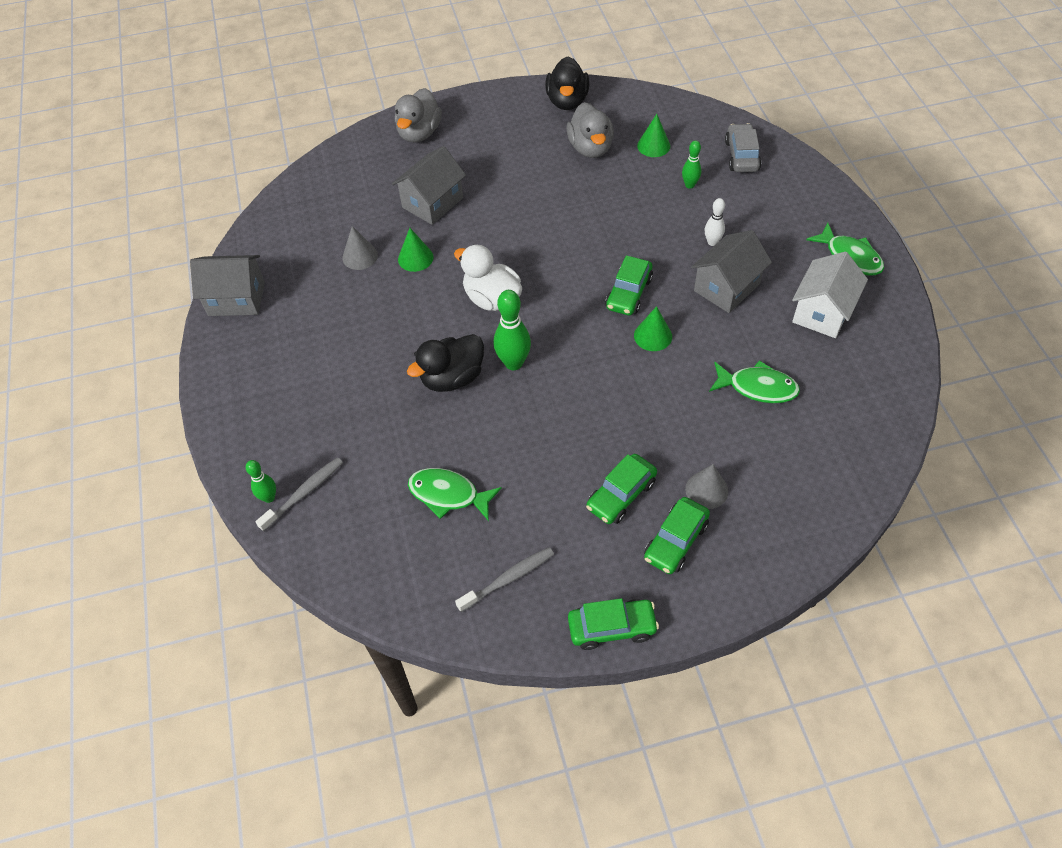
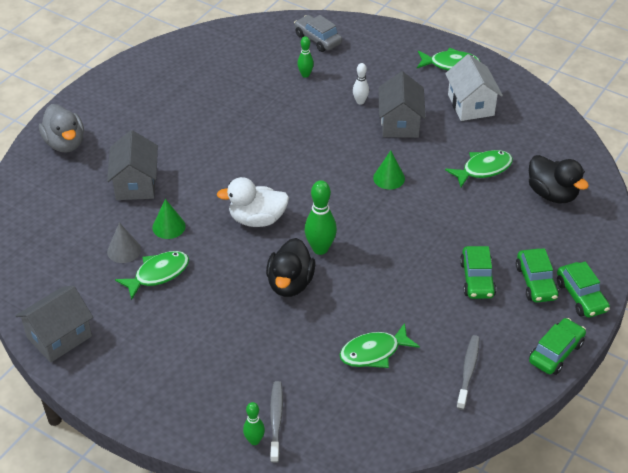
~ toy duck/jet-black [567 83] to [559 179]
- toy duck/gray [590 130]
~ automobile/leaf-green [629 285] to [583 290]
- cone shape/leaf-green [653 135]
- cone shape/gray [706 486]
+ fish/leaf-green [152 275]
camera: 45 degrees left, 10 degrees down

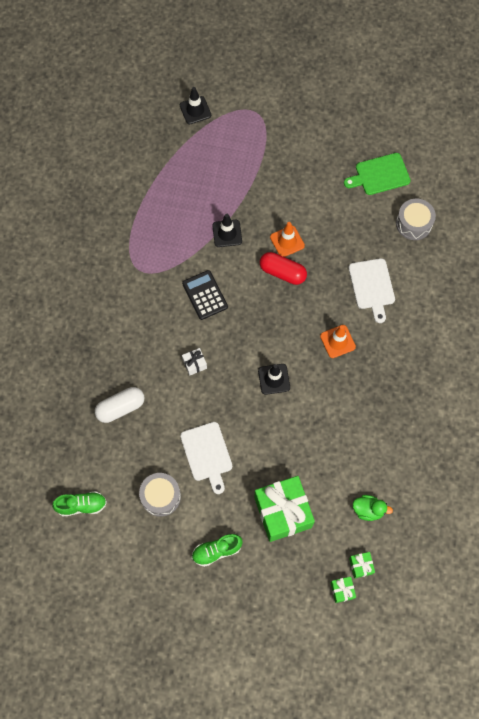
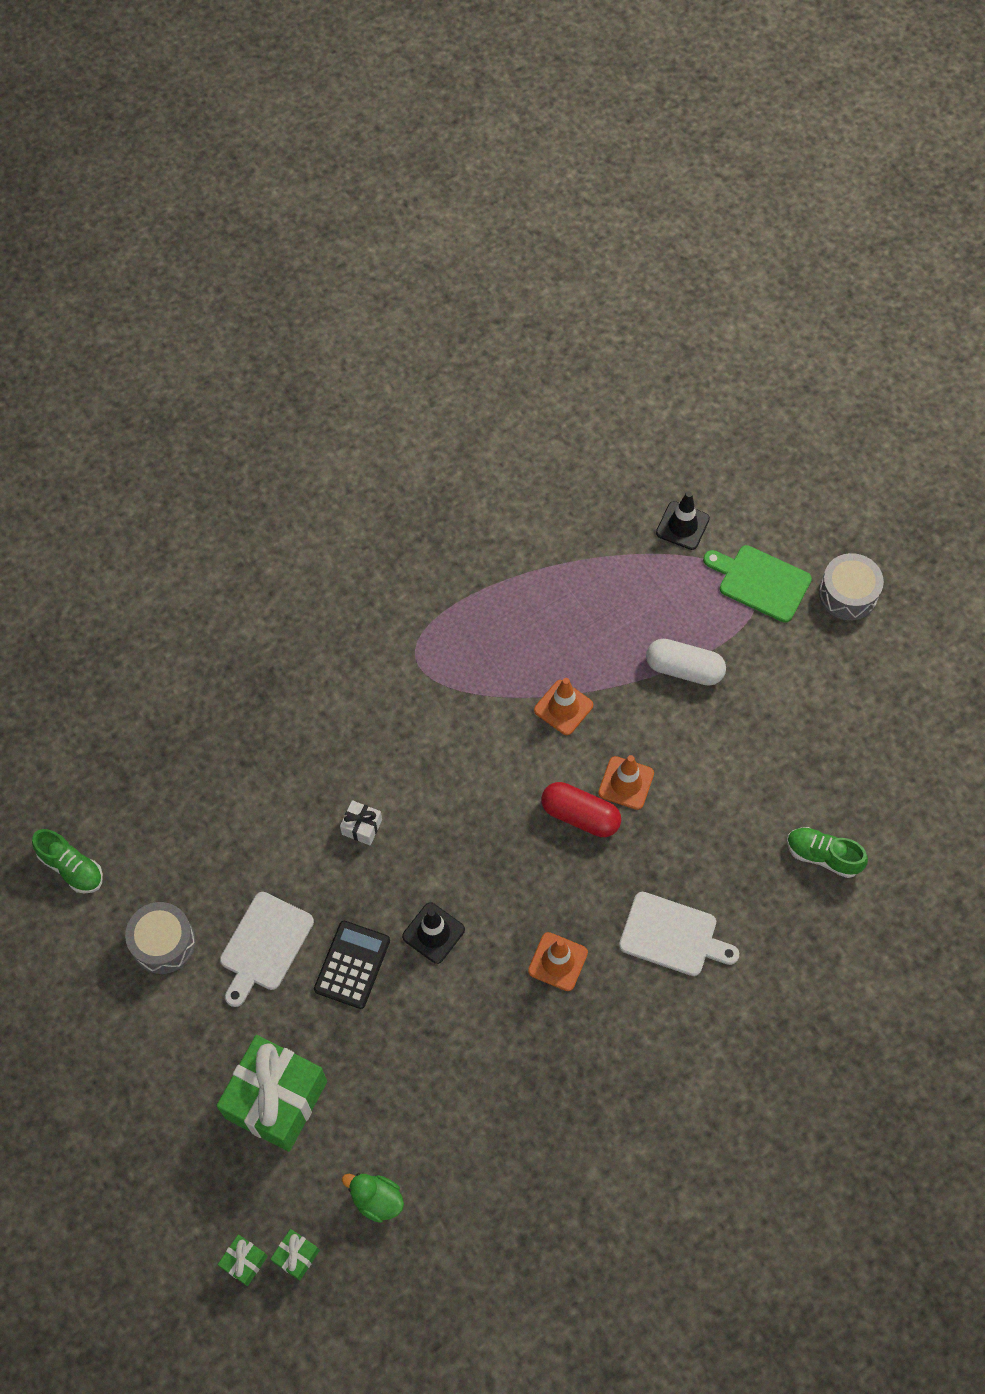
~ pill/pure white [119 405] to [686 662]
~ calculator/jet-black [205 295] to [352 965]
~ lace-up shoe/leaf-green [217 550] to [827 852]
~ safety cone/jet-black [227 230] to safety cone/orange [563 706]
~ pill/red [283 268] = [581 809] 45 degrees counterclockwise
~ chopping board/leaf-green [377 174] to [757 584]
~ chopping board/pure white [372 290] = [679 934] 105 degrees counterclockwise
~ toy duck/leaf-green [373 508] = [373 1198] 150 degrees clockwise
~ snare drum/gray [416 219] to [851 586]
camera: 45 degrees right, 5 degrees down

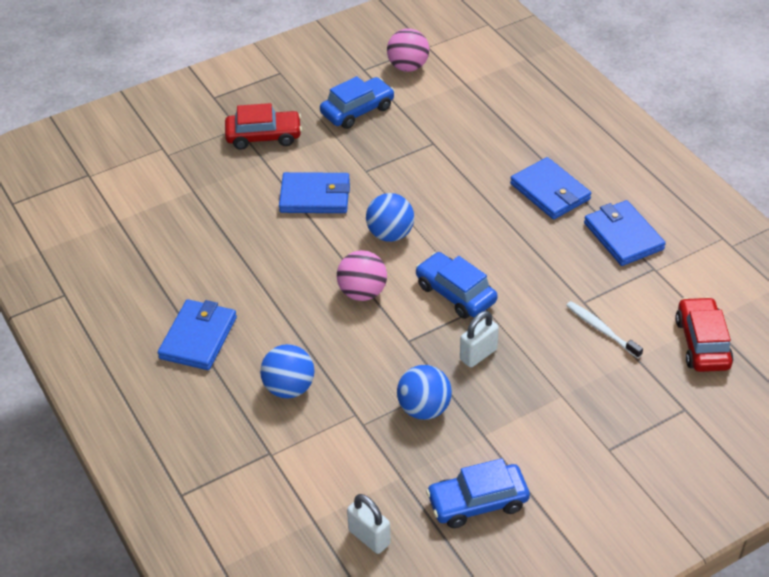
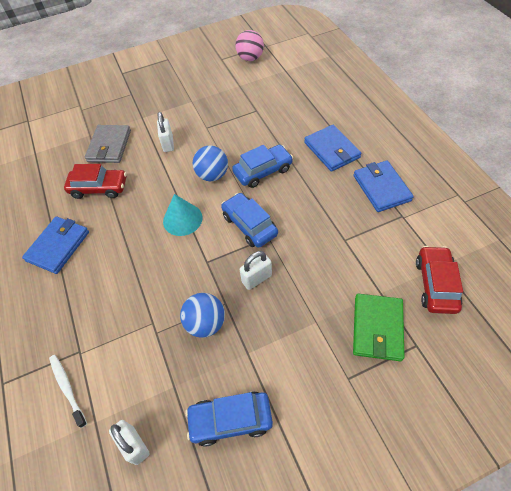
~ automobile/red [263 126] to [95 181]
- ball/blue [287 371]
~ billfold/blue [314 192] to lock/pure white [165 132]
~ automobile/blue [357 102] to [262 166]
~ ball/pink [362 275] to cone shape/teal [182 215]
~ tooth brush/pure white [604 330] to [68 391]
+ billfold/gray [108 144]
+ billfold/leaf-green [379 327]
camera: 10 degrees right, 10 degrees up

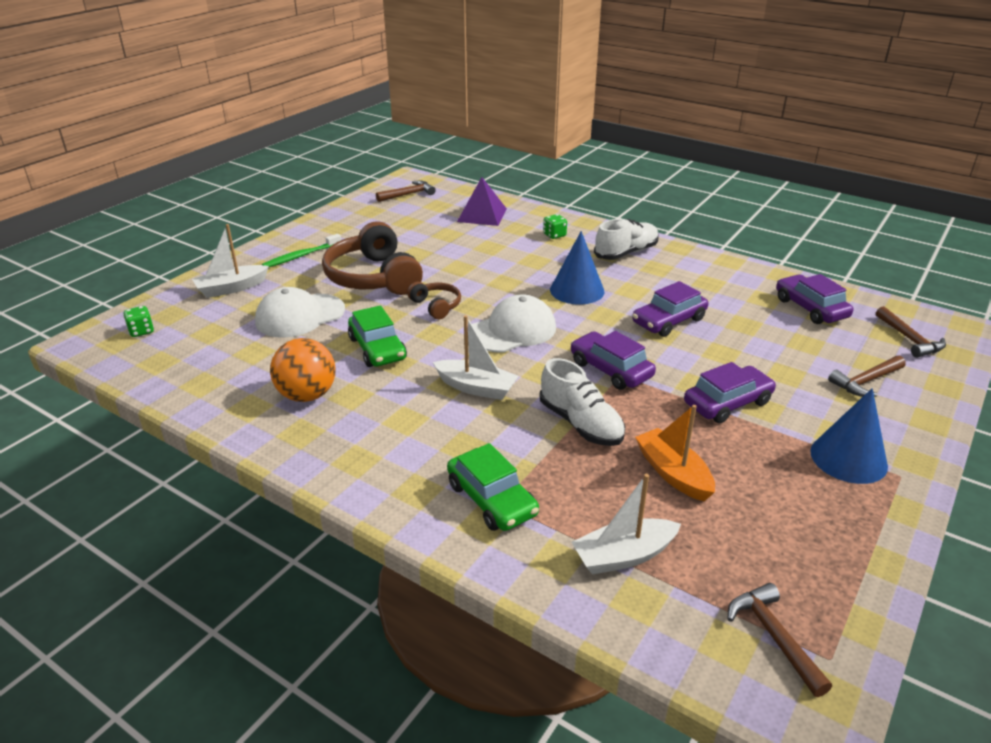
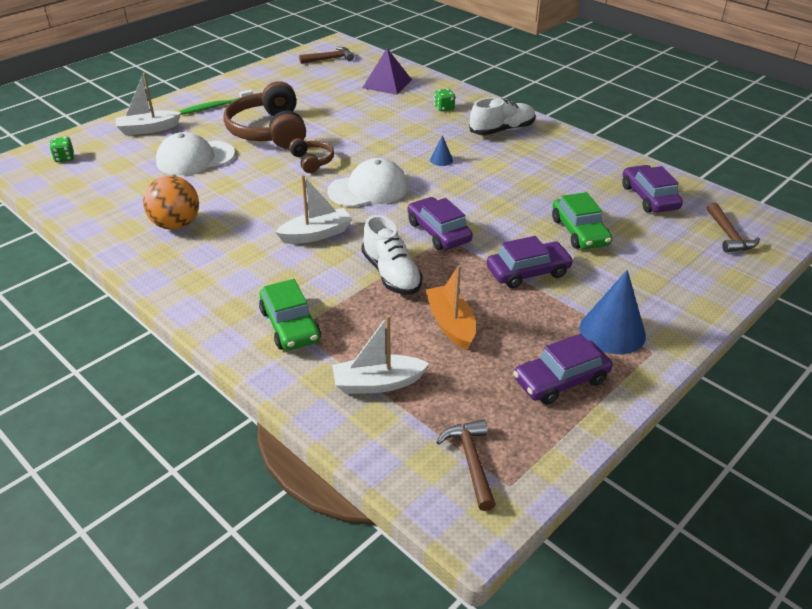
~ automobile/leaf-green [377 336] to [582 220]
~ toy boat/pure white [476 357] = [313 209] 60 degrees counterclockwise
~ cone shape/blue [577 268] = [441 150] x0.47
~ automobile/purple [670 309] to [563 369]
- claw hammer/dark brown [867 376]
camera: 10 degrees right, 5 degrees up

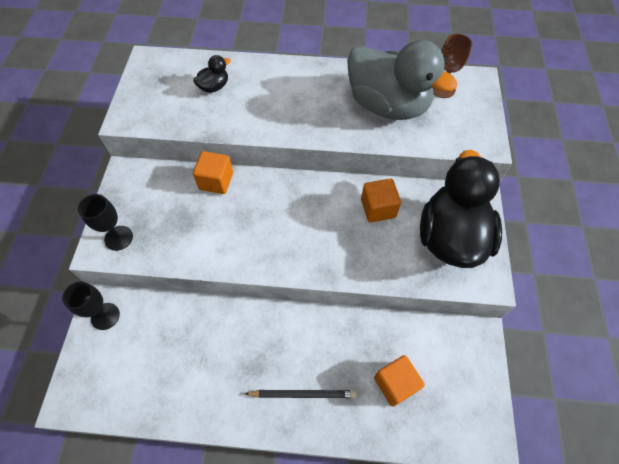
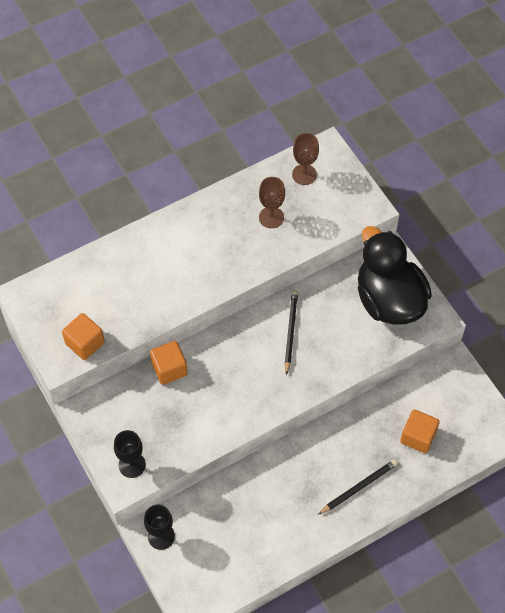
- toy duck/jet-black [212 74]
~ toy duck/gray [402 80] to wine glass/dark brown [272 202]
~ solid cube/orange [381 200] to [83 336]
+ wooden pencil/jet-black [291 332]
camera: 35 degrees left, 0 degrees up

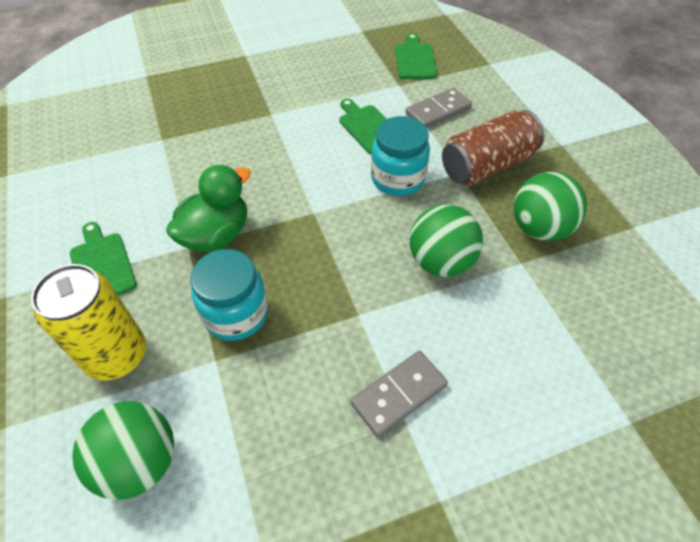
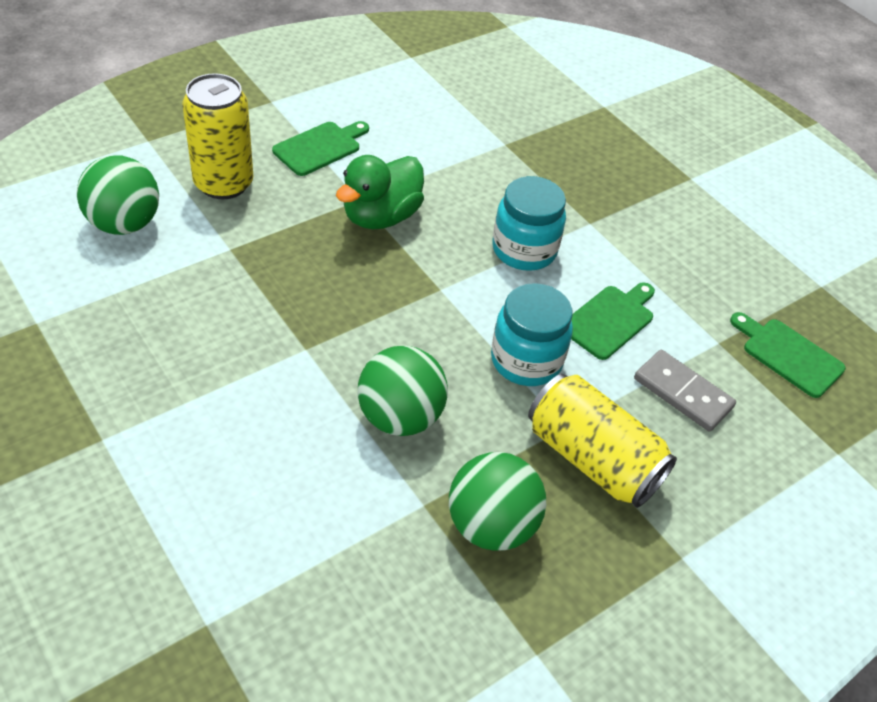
~ toy duck/leaf-green [208 208] = [380 192] 105 degrees clockwise
~ preserve jar/teal [229 295] to [529 223]
- domino piece/gray [399 394]
~ chopping board/leaf-green [416 56] = [788 355] 120 degrees counterclockwise
~ soda can/dark brown [493 147] to soda can/golden [602 441]
camera: 70 degrees right, 5 degrees down

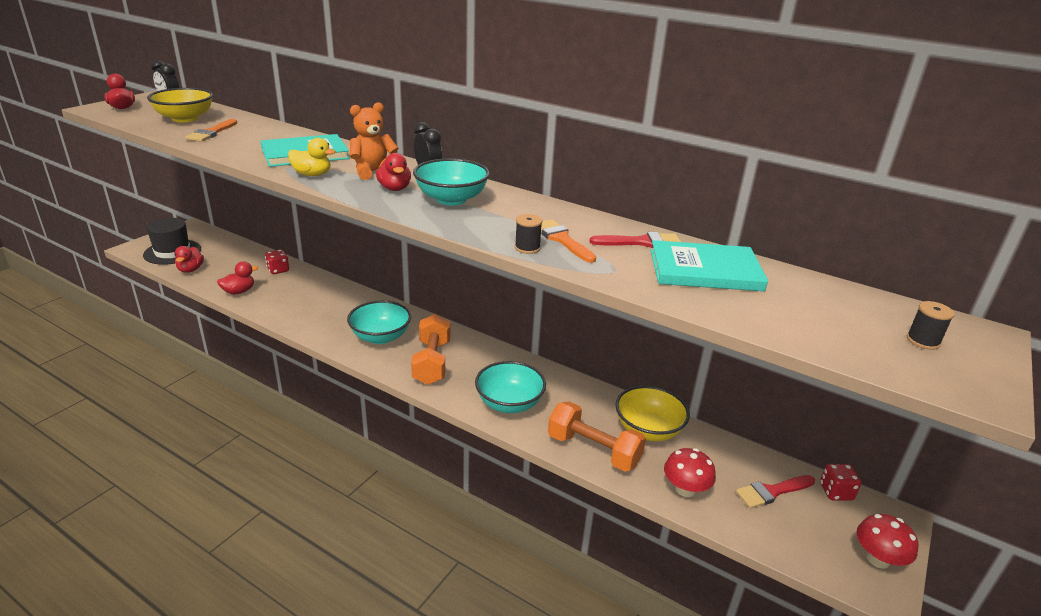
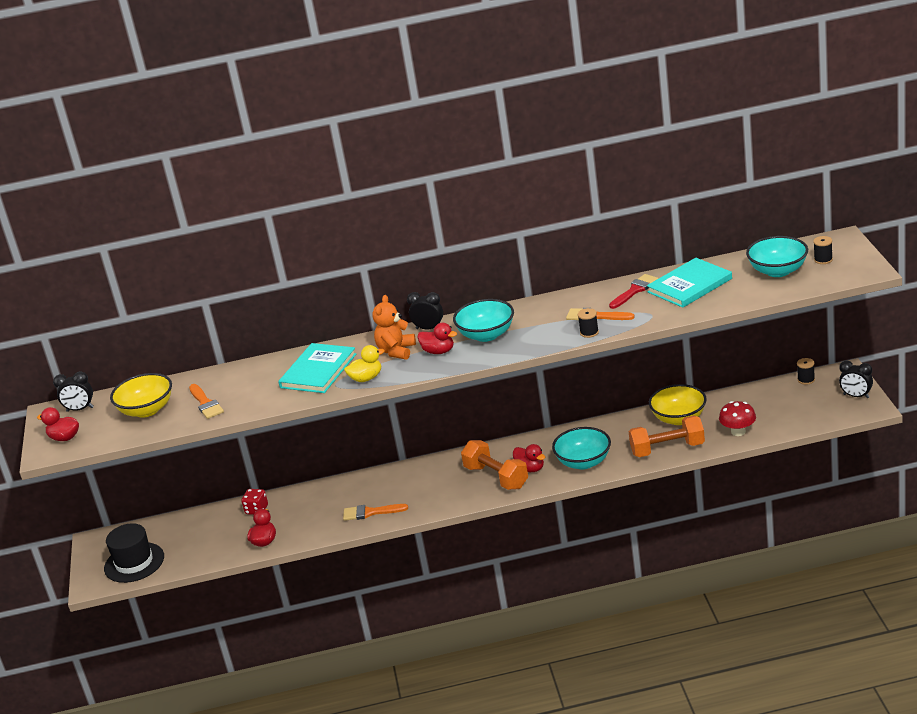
~ toy duck/red [189 259] to [529 458]
~ deep dish/teal [379 322] to [777 256]
- paint brush/red [775 491]
~ dice/red [840 482] to bobbin/jet-black [806 371]
~ toadstool/red [887 541] to bedside clock/jet-black [856 379]
+ paint brush/orange [375 512]
camera: 35 degrees left, 0 degrees up

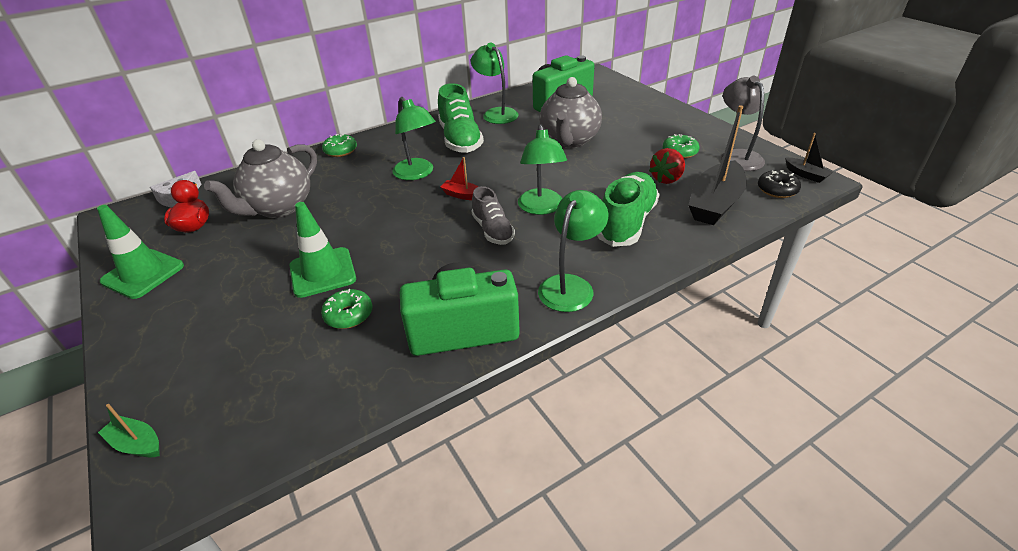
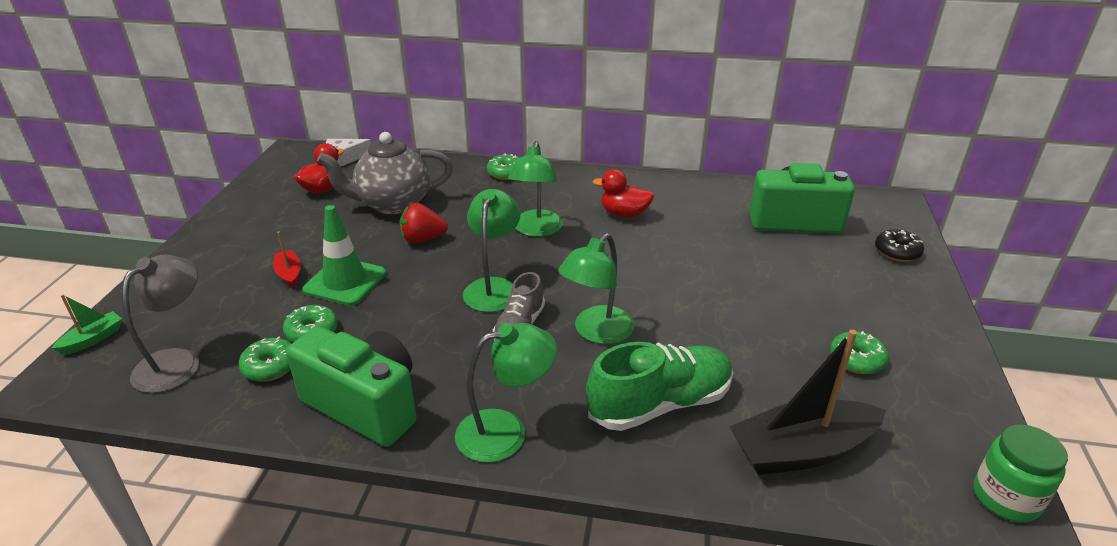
- safety cone/leaf-green [140 252]
~ toy boat/leaf-green [129 430] = [87 324] 60 degrees clockwise
~ lace-up shoe/leaf-green [461 118] to toy duck/red [623 193]
~ toy boat/red [460 178] to [287 259]
~ desk lamp/leaf-green [495 83] to [491 250]
- china teapot/gray [570 112]
~ berry/red [667 166] to [423 223]
~ desk lamp/gray [743 123] to [160 324]
~ glazed donut/jet-black [779 184] to [899 245]
~ toy boat/jet-black [809 158] to preserve jar/leaf-green [1021 473]
+ glazed donut/leaf-green [265 358]
camera: 40 degrees right, 5 degrees down

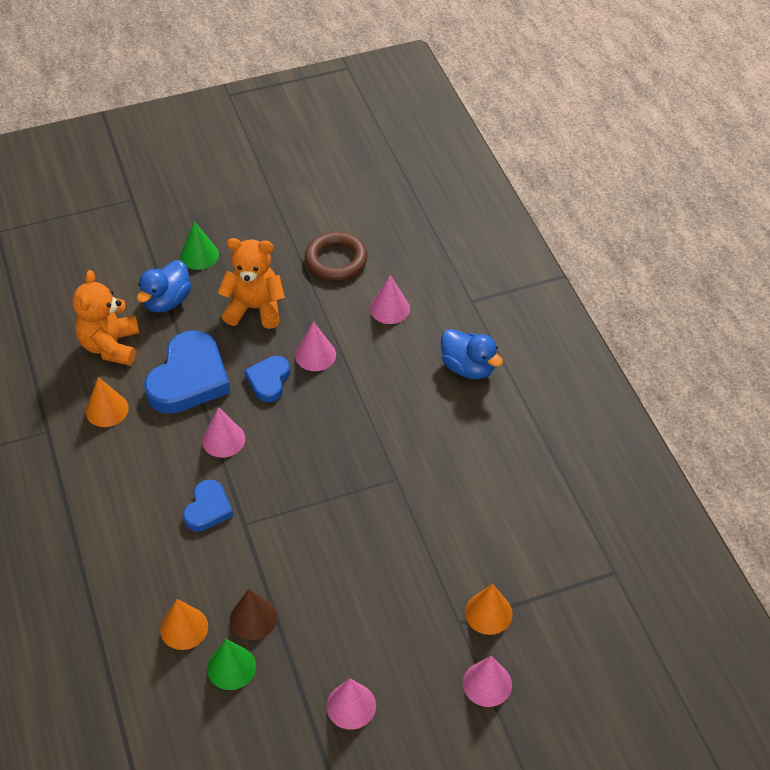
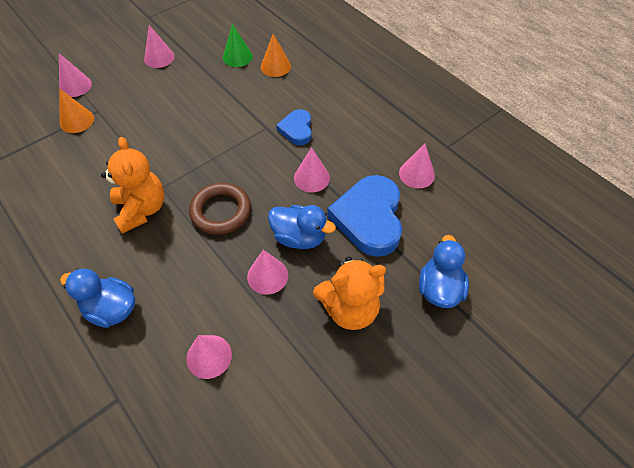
~ teddy bear/orange [105 318] to [132 185]
~ cone shape/orange [107 402] to cone shape/pink [417 165]
- cone shape/leaf-green [199 245]
- cone shape/dark brown [253 614]
~ heart shape/blue [267 379] to toy duck/blue [302 227]
~ hoop/dark brown [336 256] to [220 209]
camera: 160 degrees right, 5 degrees up

